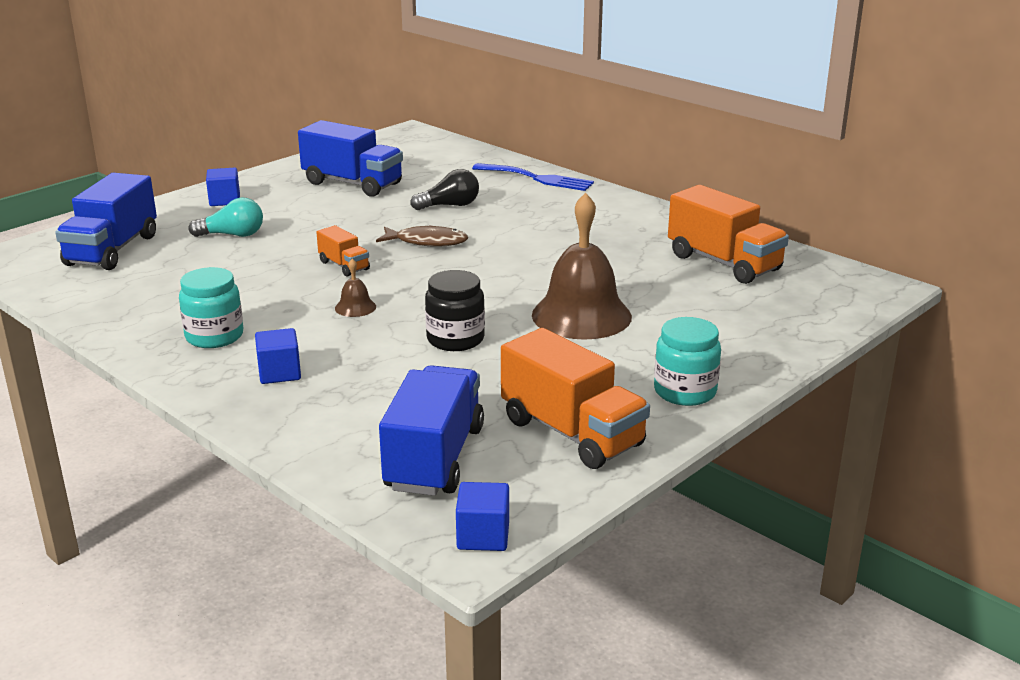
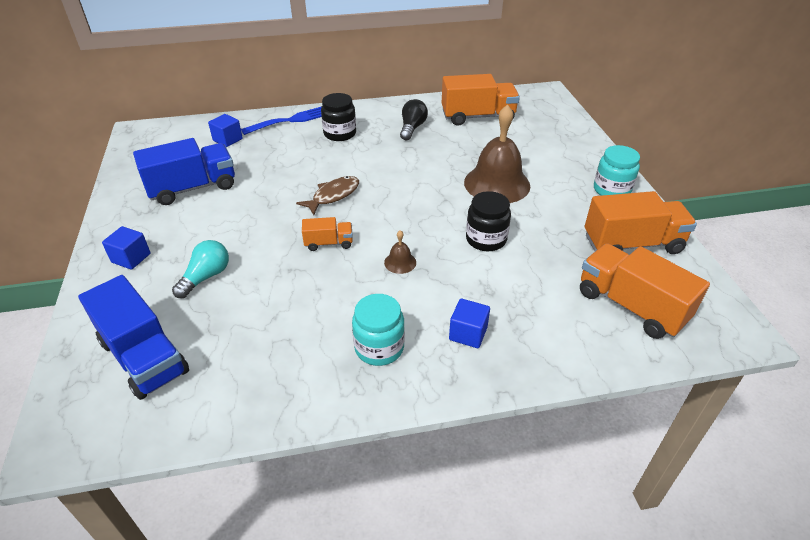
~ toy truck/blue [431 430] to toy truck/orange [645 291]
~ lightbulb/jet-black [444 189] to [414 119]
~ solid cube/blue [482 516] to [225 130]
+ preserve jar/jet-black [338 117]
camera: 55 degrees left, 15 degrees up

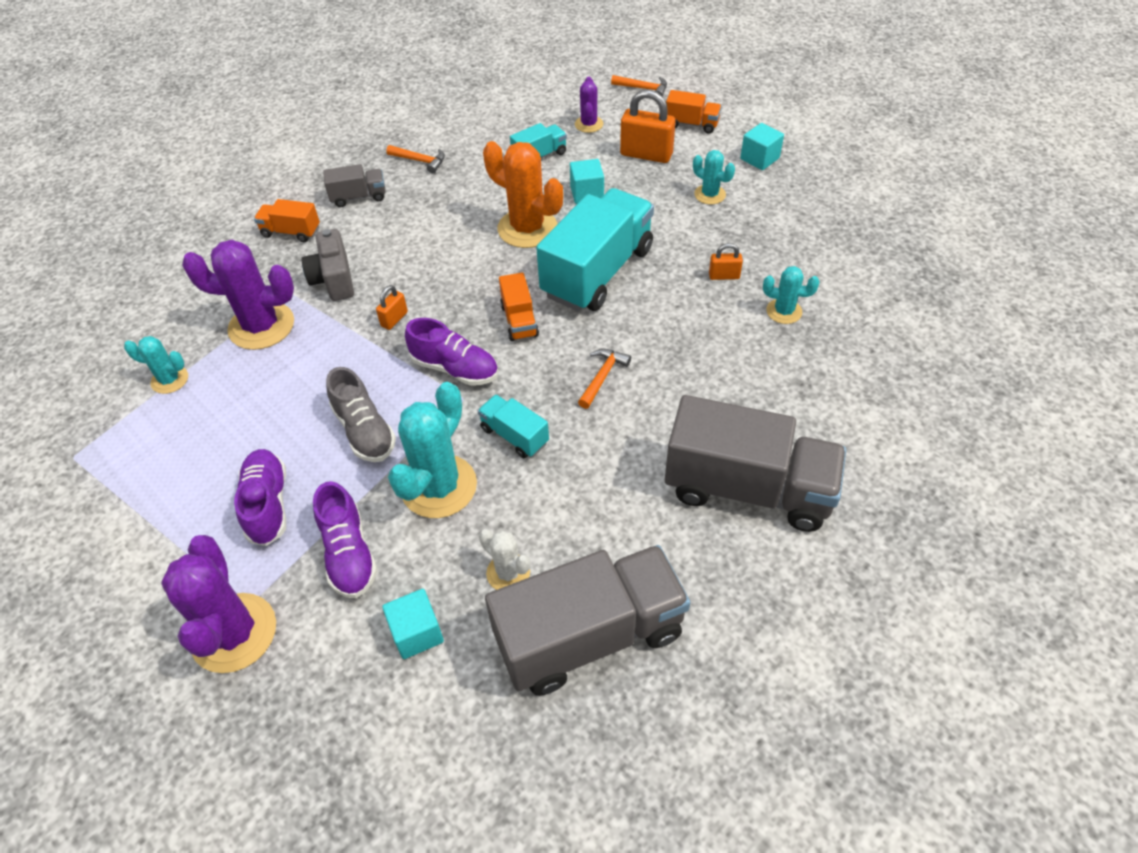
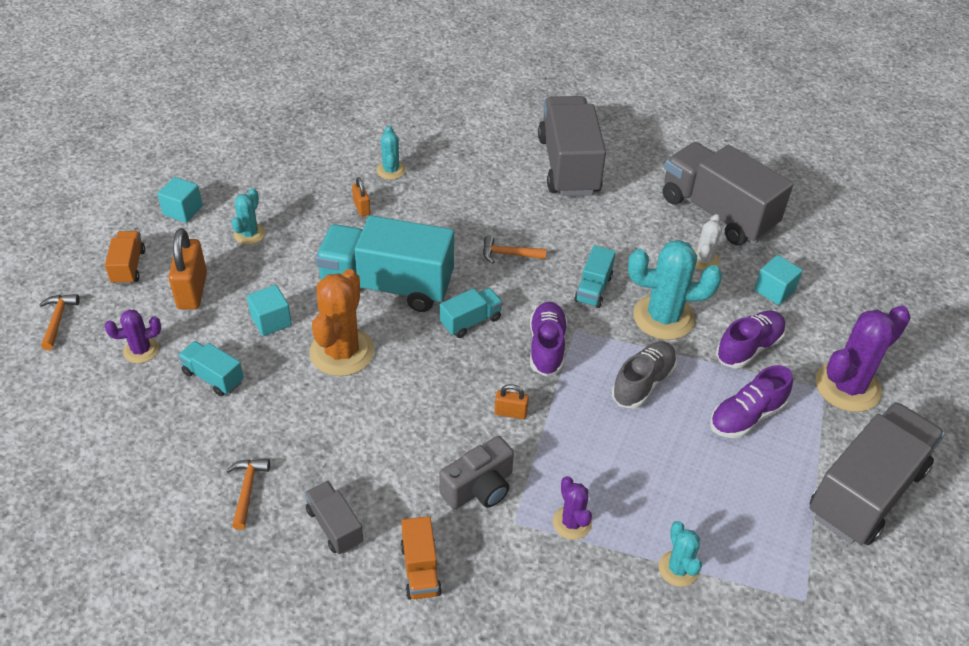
~ saguaro cactus/purple [238 295] = [572 508] x0.54
~ toy truck/orange [519 306] to toy truck/teal [471 313]
+ toy truck/gray [877 473]
camera: 115 degrees left, 5 degrees down

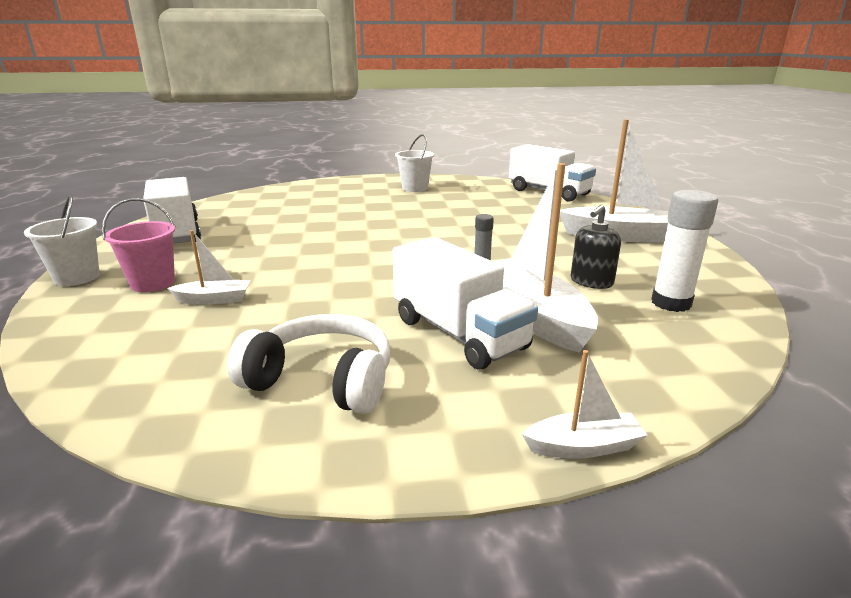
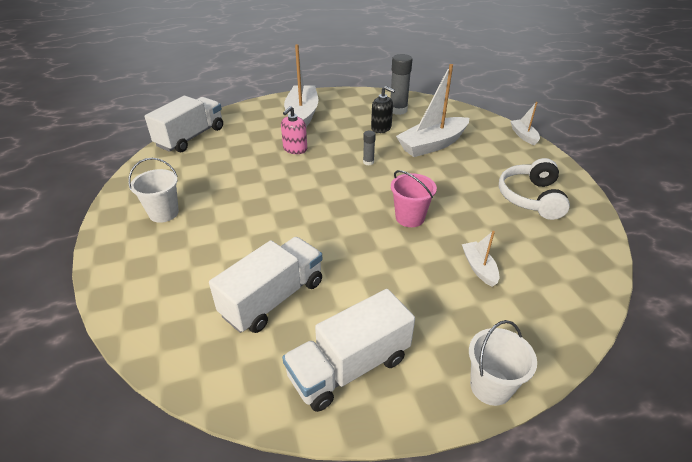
~ sand bucket/pink [139 245] to [414 198]
~ toy truck/pure white [465 303] to [265 285]
~ glue/pure white [684 251] to glue/gray [401 84]
+ soap pump/pink [294 130]
camera: 100 degrees left, 15 degrees up

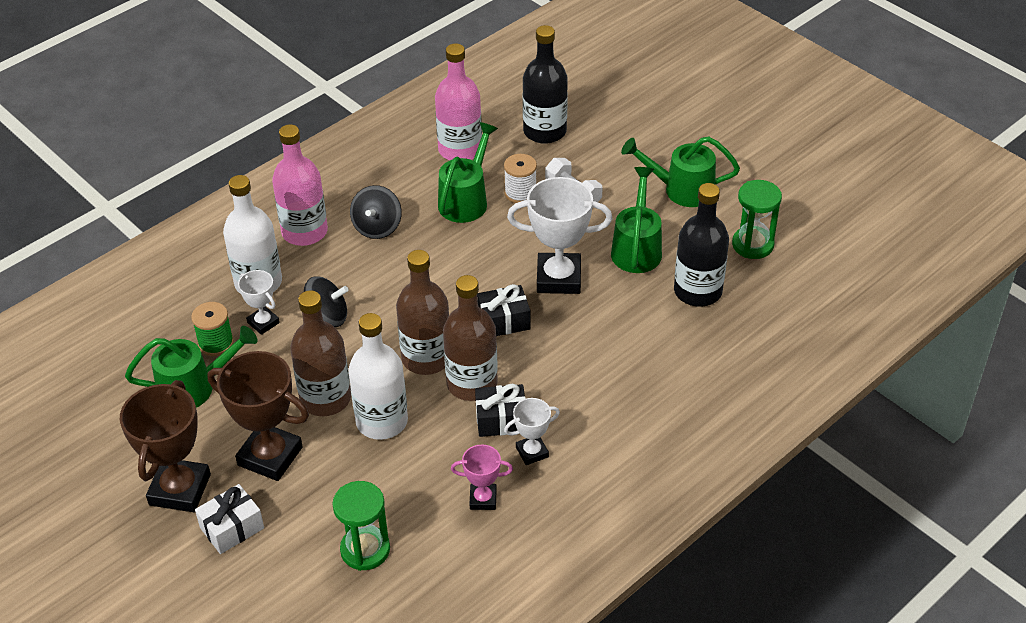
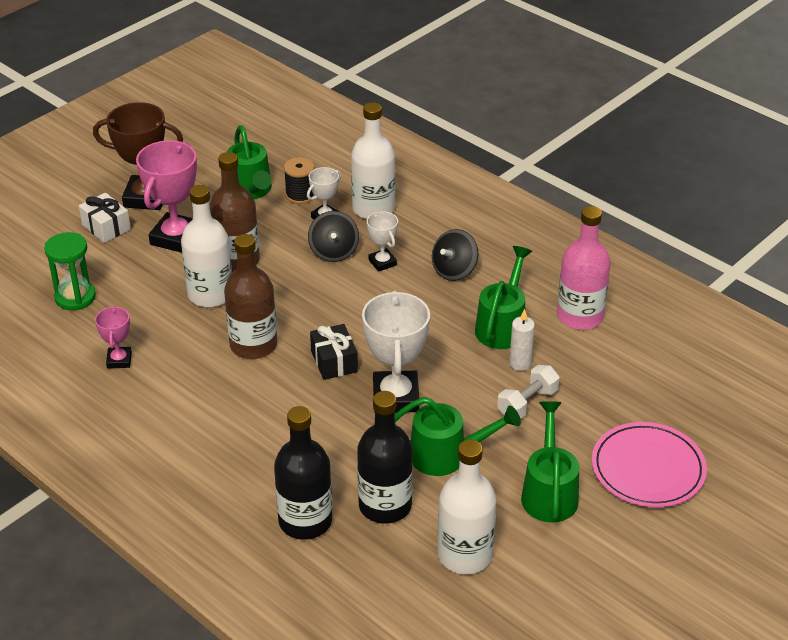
~ bobbin/leaf-green [212 329] to bobbin/jet-black [299 180]
~ prize cup/dark brown [258 416] to prize cup/pink [166 196]
- flask/pink [300 185]
~ whirligig/jet-black [376 212] = [455 255] 60 degrees counterclockwise
- flask/dark brown [422 312]
~ watering can/leaf-green [468 172] = [503 297] 90 degrees counterclockwise
- wrapped gift/jet-black [500 410]
~ bobbin/pure white [520 178] to candle/pure white [522 340]
~ prize cup/pure white [532 431] to [382 241]
~ flask/jet-black [545 84] to [303 473]
~ hourglass/leaf-green [757 219] to flask/pure white [467 507]
+ plate/pink [649 464]
camera: 85 degrees right, 5 degrees down

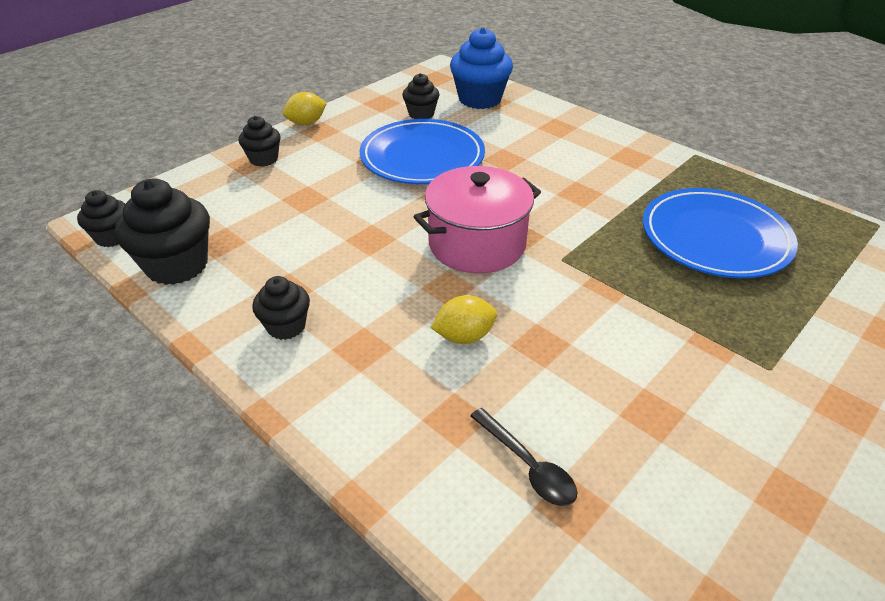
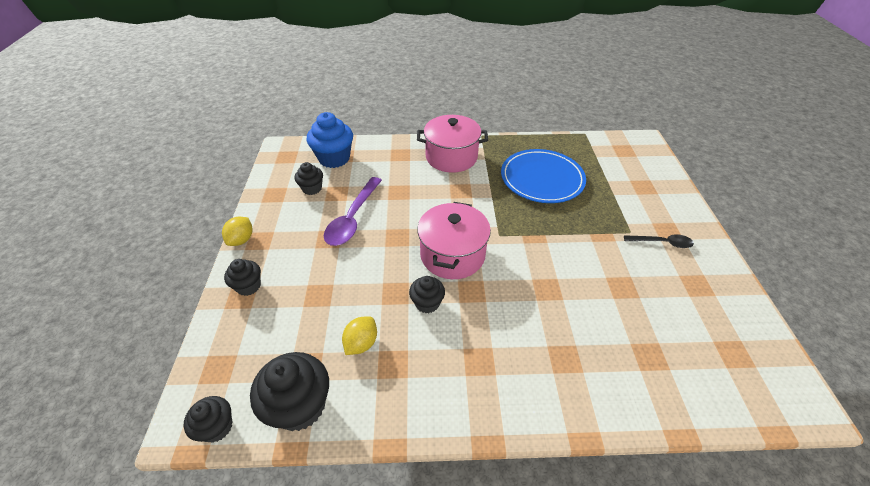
~ cupcake/jet-black [281 308] to [427 294]
~ plate/blue [422 151] to teaspoon/purple [353 211]
~ citrus fruit/golden [463 319] to [359 335]
~ teaspoon/jet-black [523 457] to [659 241]
+ pot/pink [452 144]
camera: 45 degrees left, 5 degrees up

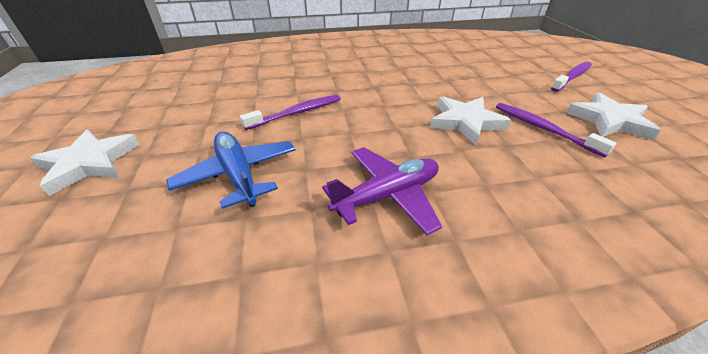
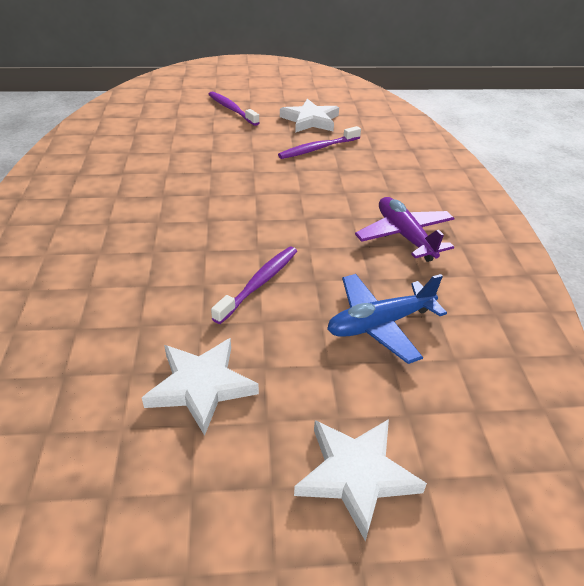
~ tooth brush/purple [290 112] = [254 285] 60 degrees clockwise
~ star/pure white [470 120] to [200 387]
camera: 85 degrees left, 0 degrees up

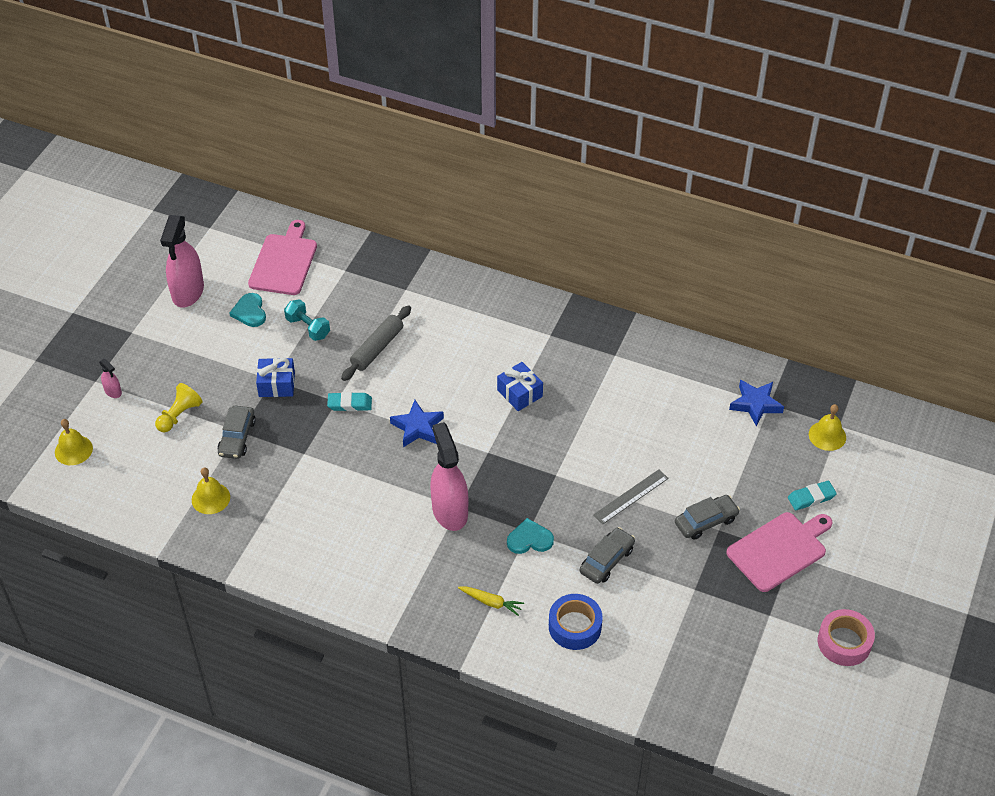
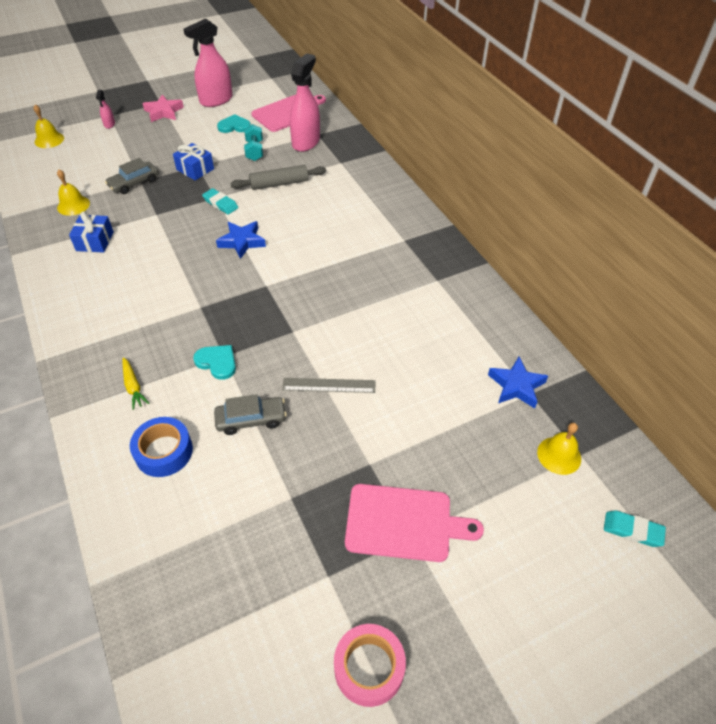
- chess pawn/golden [179 407]
~ heart shape/teal [247 310] = [234 123] 60 degrees clockwise
~ spray bottle/pink [449 476] to [305 103]
~ wrapped gift/blue [520 386] to [91 232]
- automobile/gray [707 517]
~ eraser/teal [812 495] to [635 529]
+ star/pink [163 108]
camera: 40 degrees right, 0 degrees up

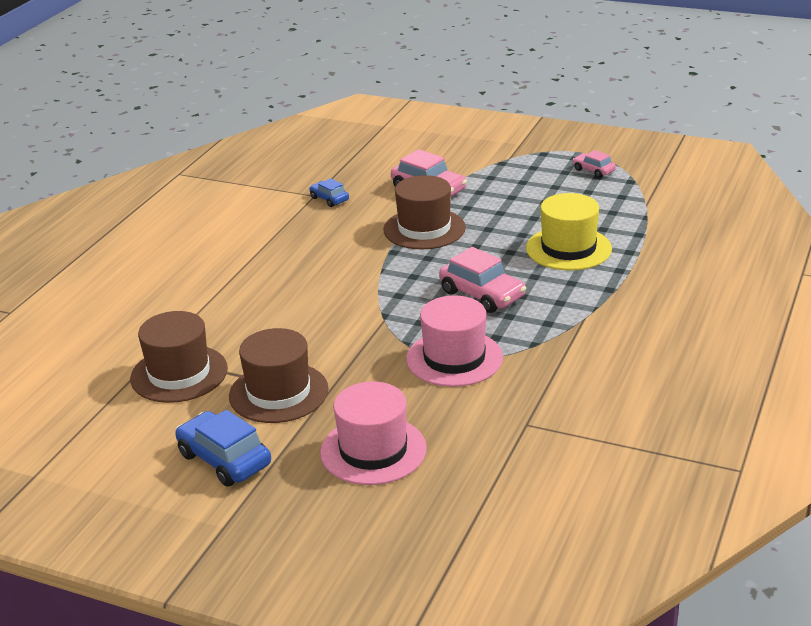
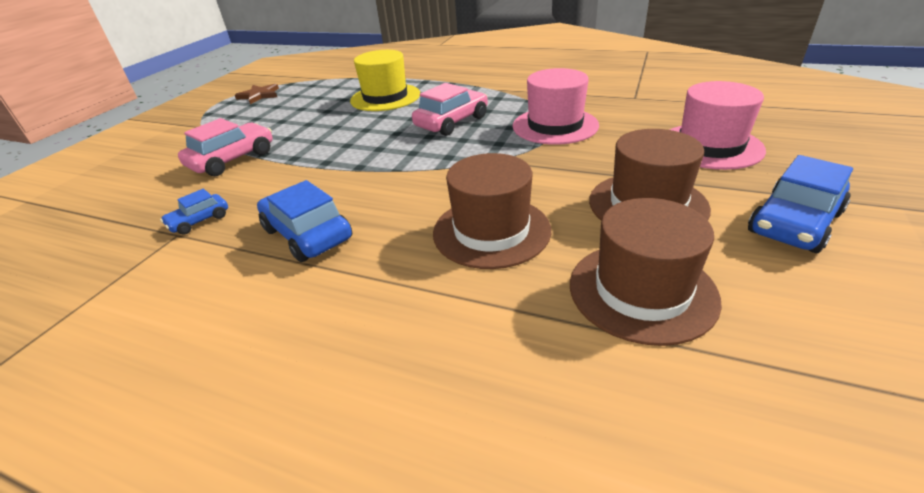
~ top hat/dark brown [424 212] to [492 211]
~ automobile/pink [594 164] to star/dark brown [257 94]
+ automobile/blue [304 221]
camera: 90 degrees left, 5 degrees up

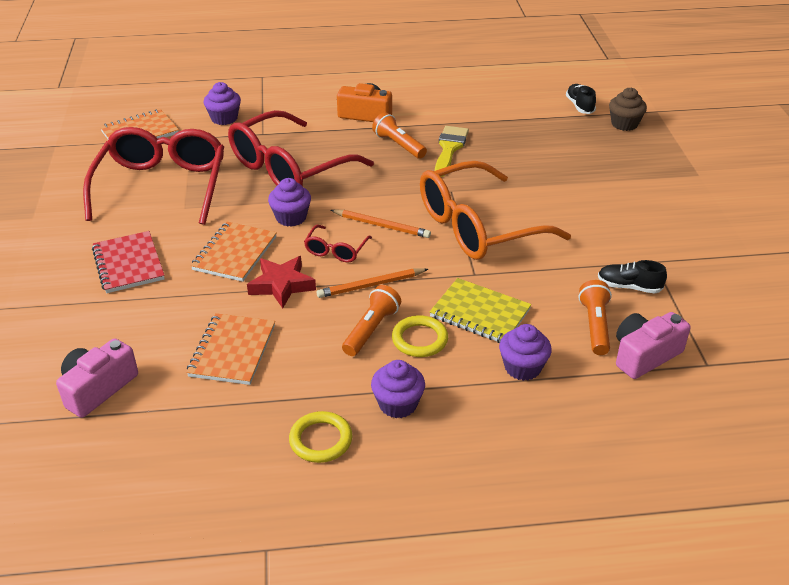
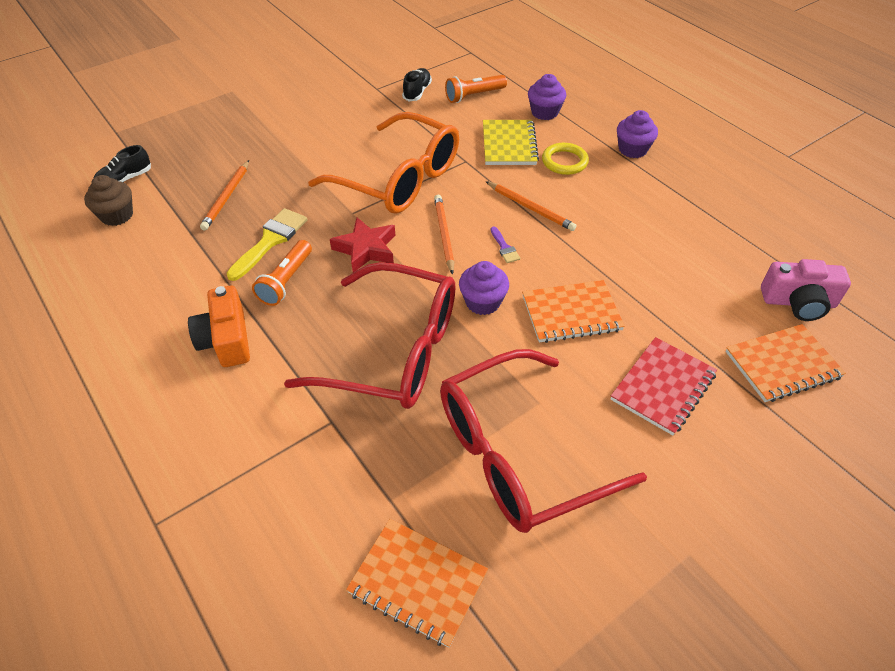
~ notebook/orange [230 349] to [785 363]
- cupcake/purple [222 103]
~ star/red [281 282] to [362 245]
- hoop/golden [320 437]
~ glasses/red [338 243] to paint brush/purple [505 245]
- flashlight/orange [371 320]
~ paint brush/golden [452 151] = [267 244] 135 degrees clockwise
~ lace-up shoe/jet-black [632 277] = [417 84] 150 degrees counterclockwise
~ cupcake/dark brown [628 109] to [108 200]
- camera/pink [653 345]
+ wooden pencil/orange [224 195]
camera: 120 degrees left, 10 degrees up

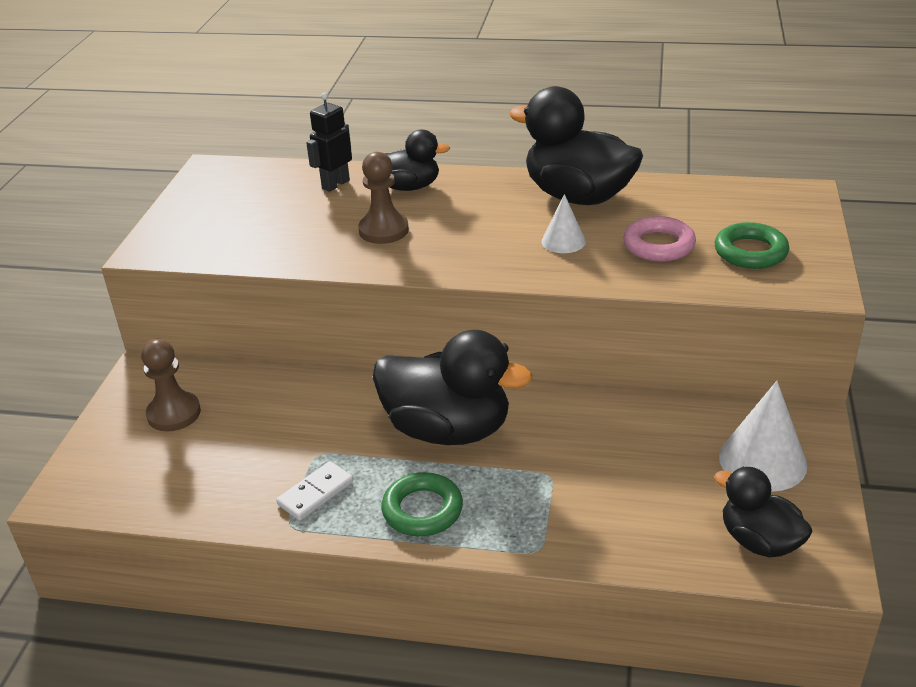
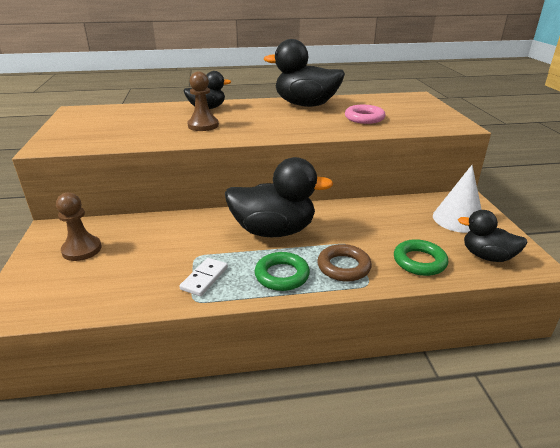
- toy robot/jet-black [329 142]
- cone shape/pure white [564 223]
~ hoop/leaf-green [752 245] to [421 257]
+ hoop/dark brown [345 263]
camera: 20 degrees left, 5 degrees down

